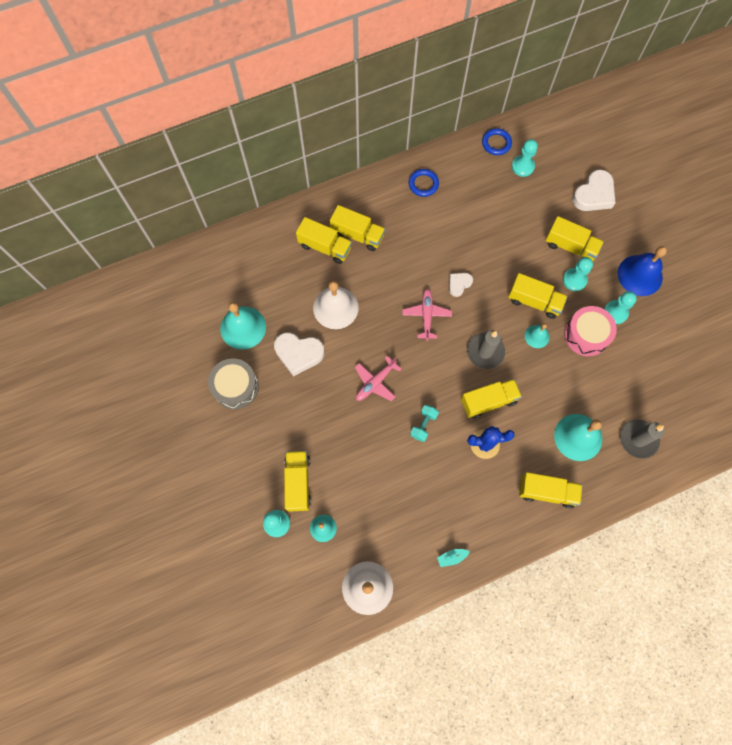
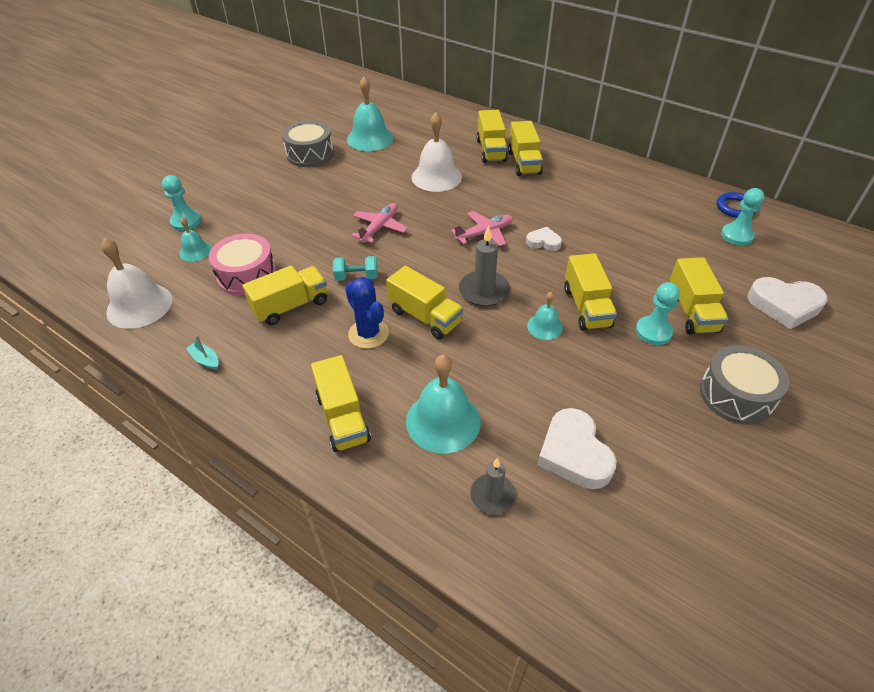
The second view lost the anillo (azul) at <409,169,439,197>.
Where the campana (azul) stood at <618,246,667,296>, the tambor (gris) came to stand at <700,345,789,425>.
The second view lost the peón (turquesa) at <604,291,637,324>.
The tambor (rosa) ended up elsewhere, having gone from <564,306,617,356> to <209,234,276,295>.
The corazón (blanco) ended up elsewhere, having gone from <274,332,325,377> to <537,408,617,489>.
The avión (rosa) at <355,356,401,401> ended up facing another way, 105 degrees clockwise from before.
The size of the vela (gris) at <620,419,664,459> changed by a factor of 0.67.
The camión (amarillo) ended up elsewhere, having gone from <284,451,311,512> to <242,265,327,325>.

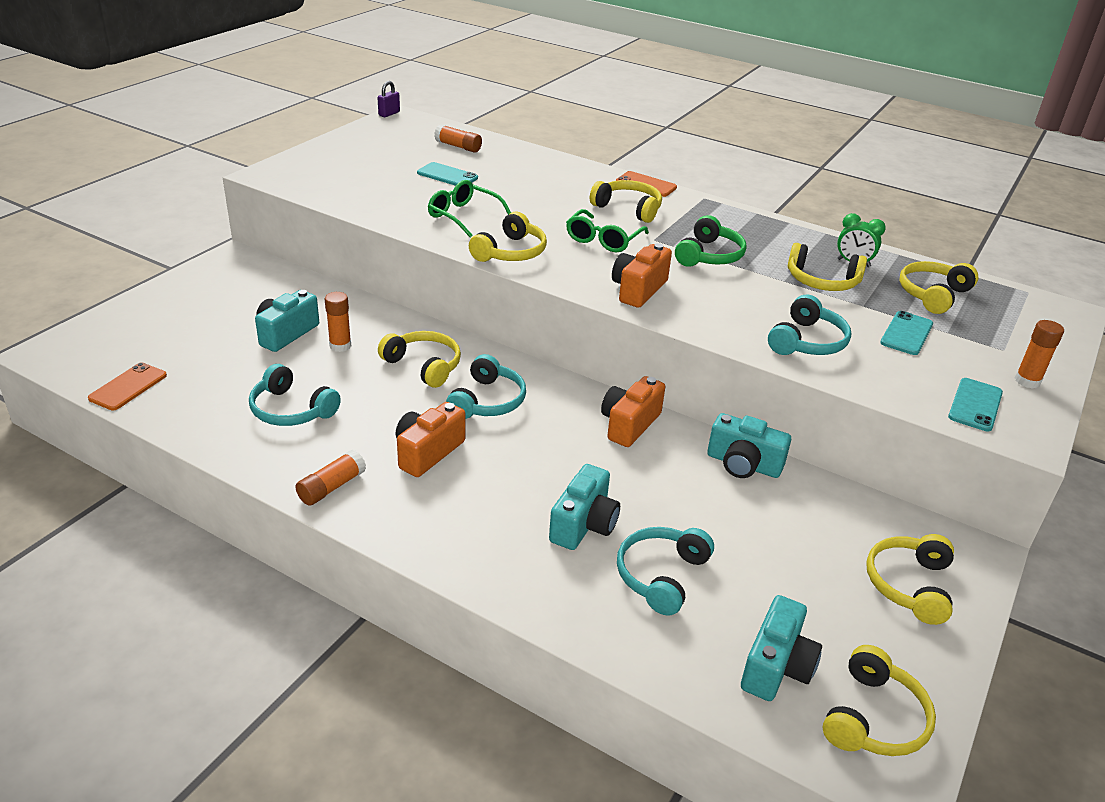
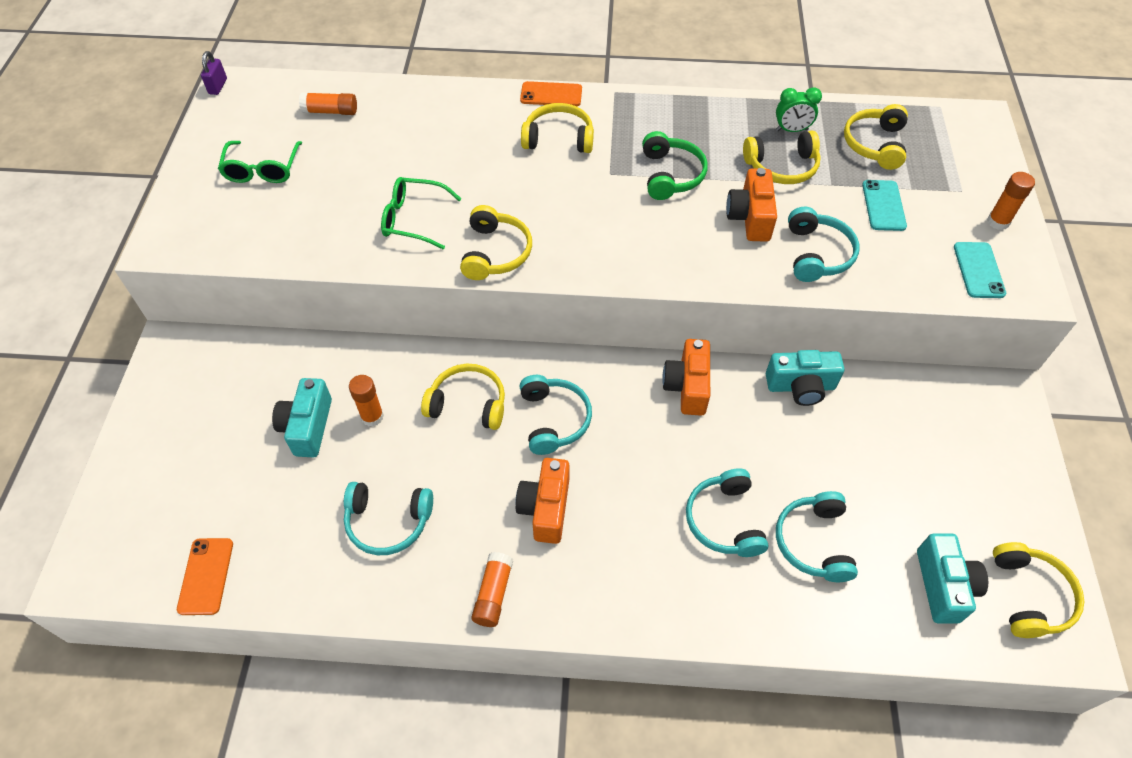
The second view lost the móvil (turquesa) at <417,162,478,186>.
The gafas (verde) ended up elsewhere, having gone from <566,209,649,252> to <218,141,302,183>.
The cámara (naranja) ended up elsewhere, having gone from <612,243,672,308> to <726,168,777,242>.
Where the cámara (turquesa) stood at <549,464,620,550>, the auriculares (turquesa) came to stand at <686,468,769,557>.
The second view lost the auriculares (amarillo) at <866,534,954,625>.

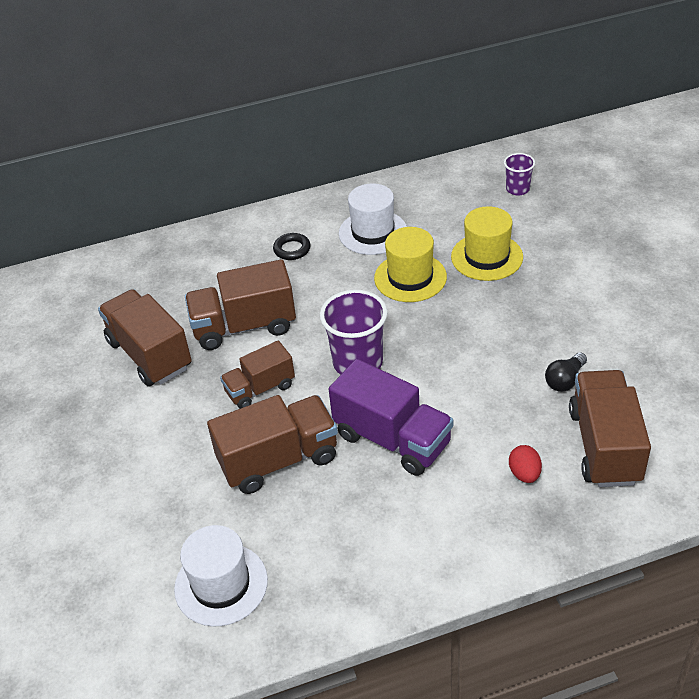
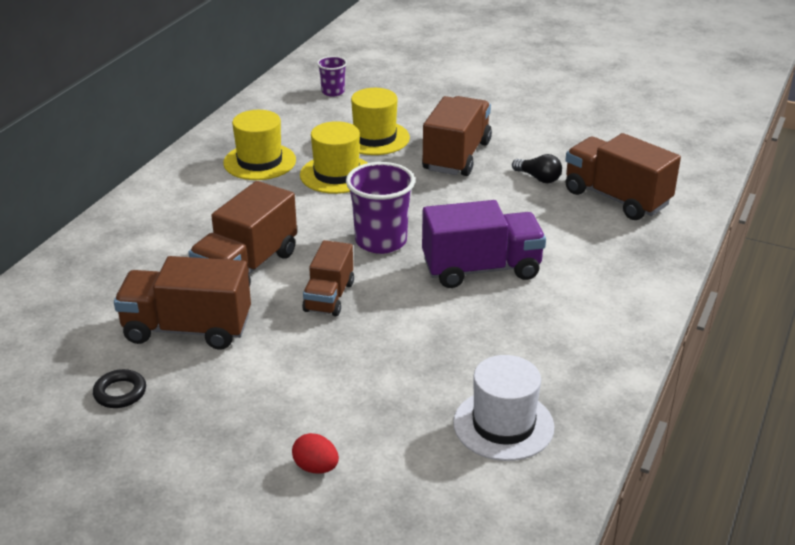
What was the sombrero (blanco) at <339,184,407,255> turned into the sombrero (amarillo) at <223,110,296,180>.
The anillo (negro) ended up elsewhere, having gone from <273,233,311,260> to <93,369,146,408>.
The bombilla (negro) at <545,352,587,392> ended up facing another way, 45 degrees counterclockwise from before.
The camión (marrón) ended up elsewhere, having gone from <207,395,338,494> to <422,96,492,176>.
The huevo (rojo) ended up elsewhere, having gone from <509,445,542,483> to <292,433,339,473>.

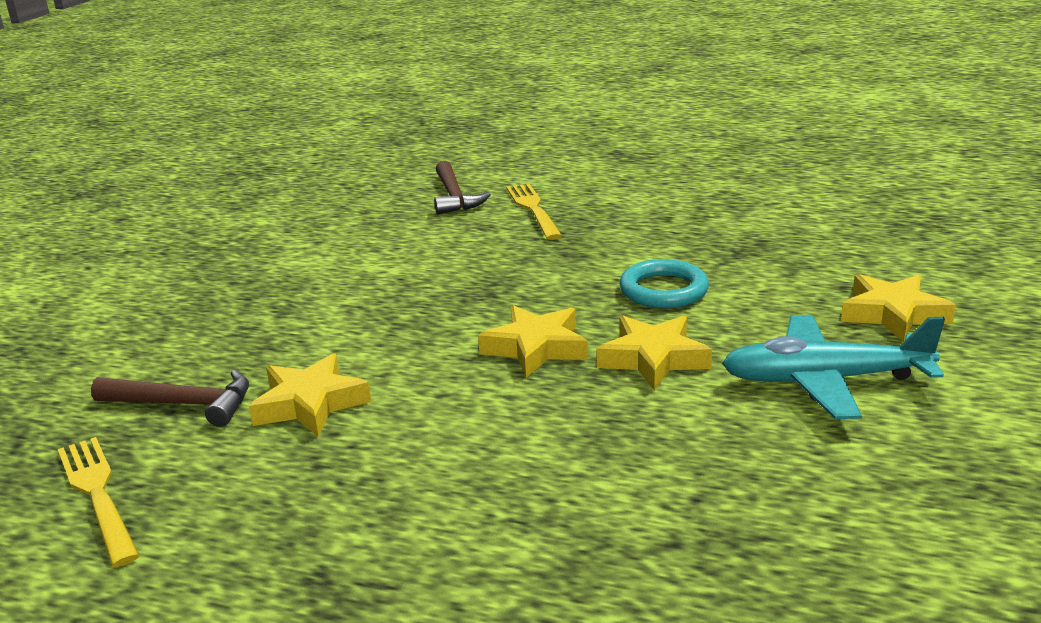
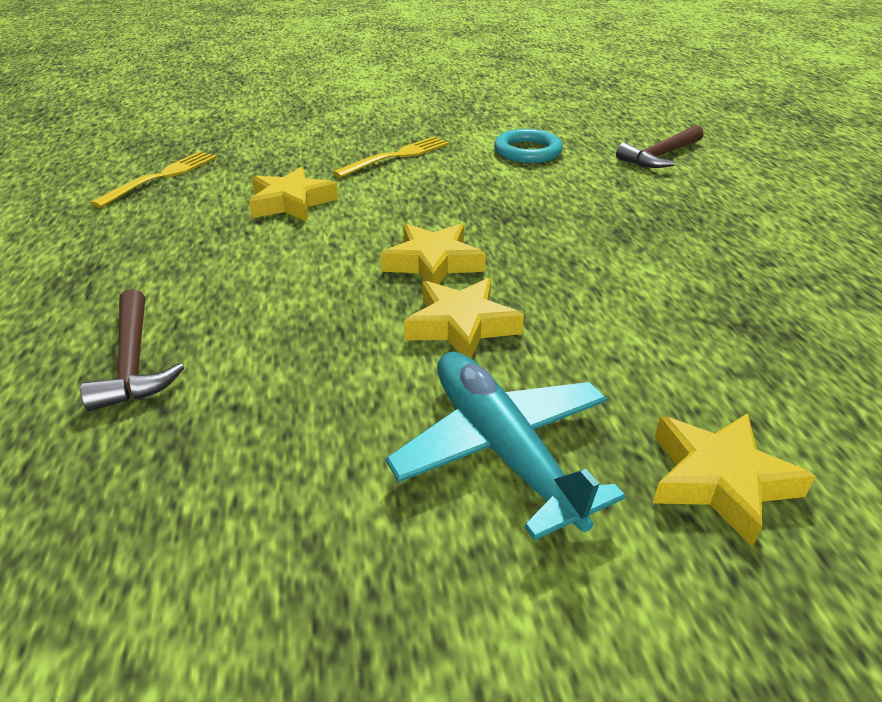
The tenedor (amarillo) ended up elsewhere, having gone from <506,184,562,240> to <333,136,449,178>.
The anillo (turquesa) ended up elsewhere, having gone from <620,259,709,308> to <494,129,563,163>.
The martillo (marrón) ended up elsewhere, having gone from <91,370,249,427> to <80,289,184,411>.

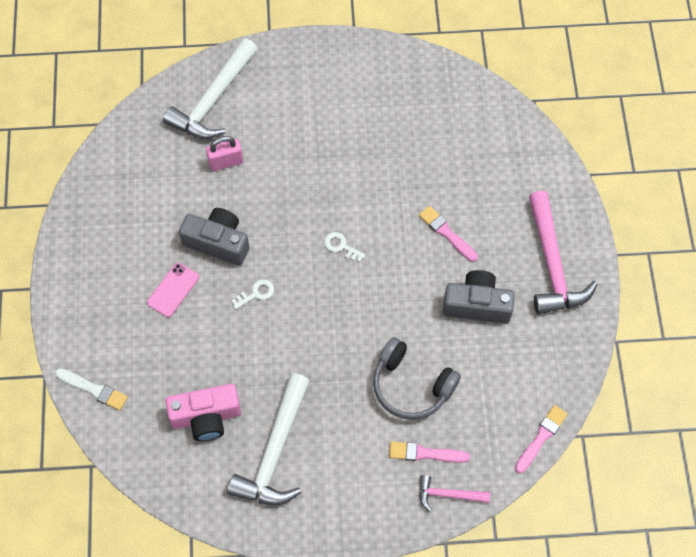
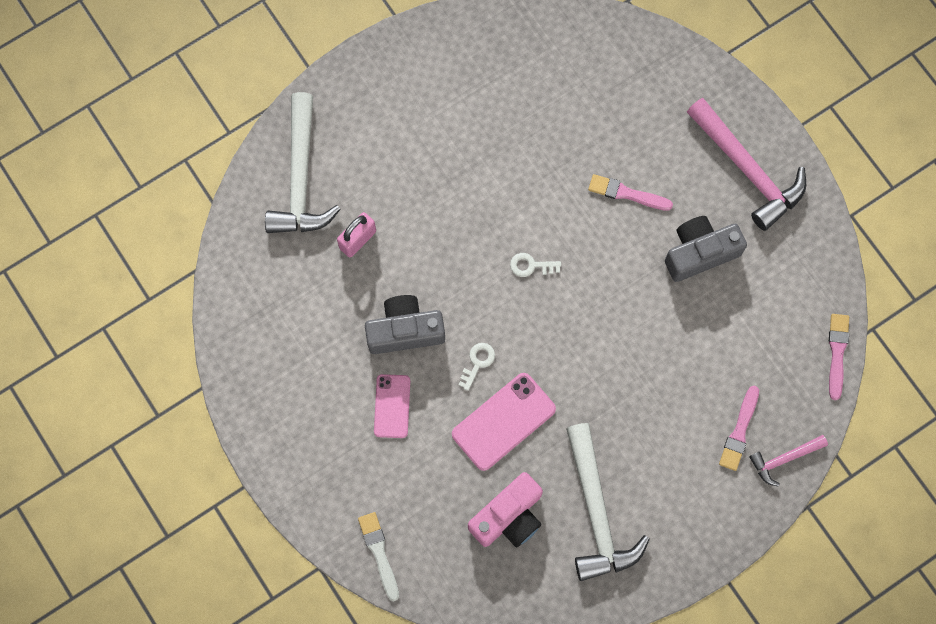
The second view lost the auriculares (gris) at <373,337,461,420>.
The pincel (blanco) at <55,368,128,410> ended up facing another way, 105 degrees counterclockwise from before.
The pincel (rosa) at <389,441,470,463> ended up facing another way, 45 degrees counterclockwise from before.
The second view gained the móvil (rosa) at <452,373,556,471>.

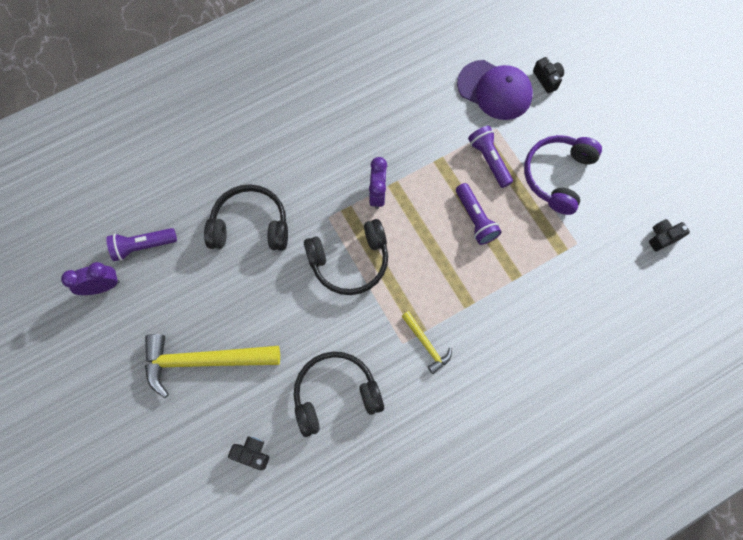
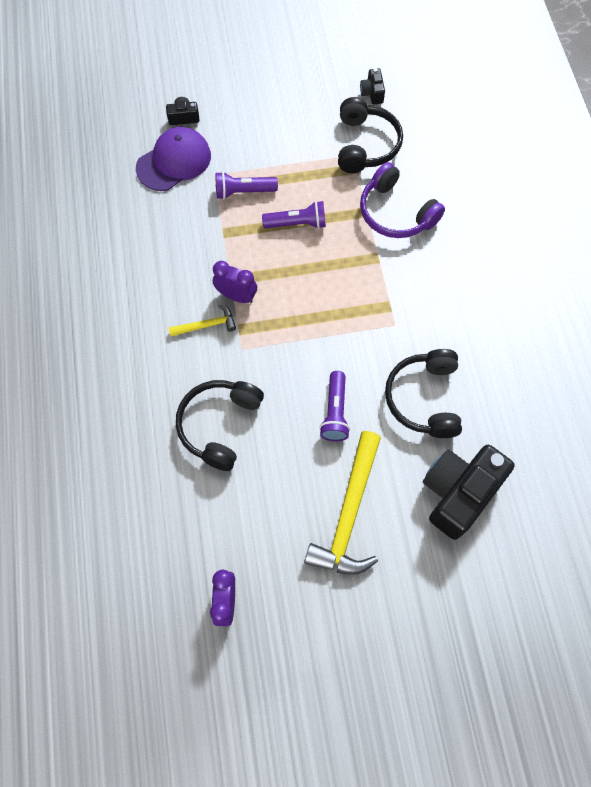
The auriculares (morado) ended up elsewhere, having gone from <524,135,602,215> to <360,162,445,238>.
The auriculares (negro) ended up elsewhere, having gone from <304,219,388,295> to <338,97,403,173>.
The lámpara de mano (morado) ended up elsewhere, having gone from <106,228,177,261> to <319,371,350,441>.
The martillo (amarillo) ended up elsewhere, having gone from <402,311,452,374> to <169,305,236,336>.
The size of the cámara (negro) at <228,436,269,470> changed by a factor of 2.30.

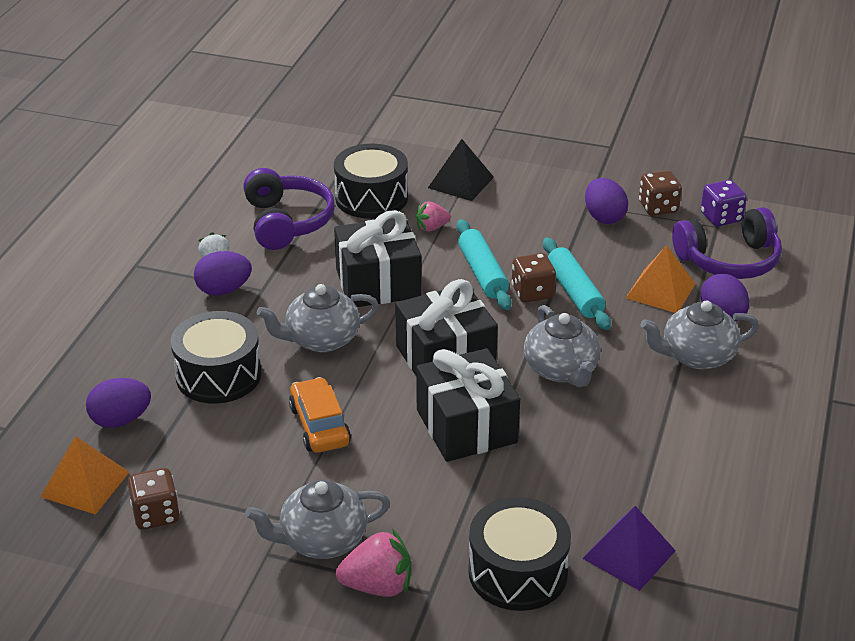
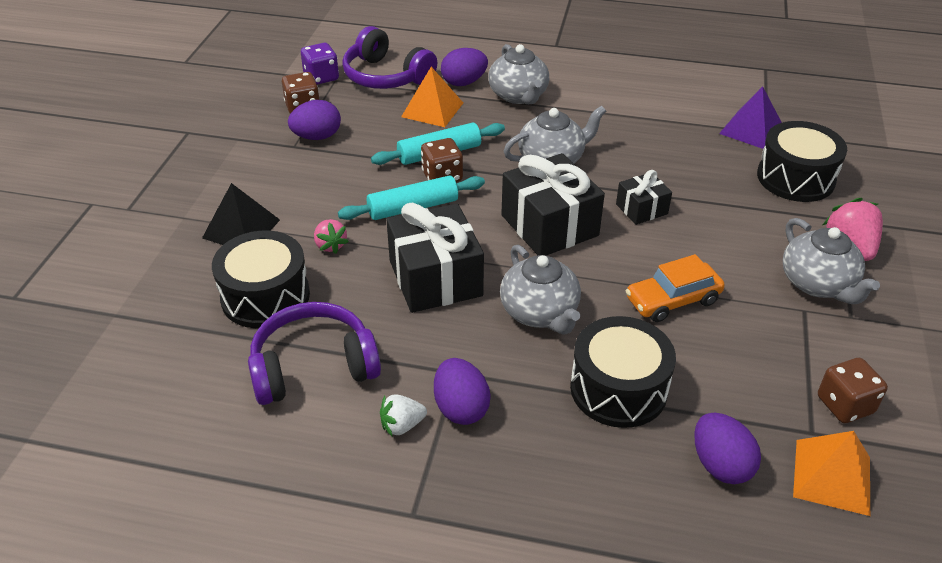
The auriculares (morado) at <672,207,782,279> ended up facing another way, 150 degrees clockwise from before.
The size of the regalo (negro) at <416,348,520,462> changed by a factor of 0.53.

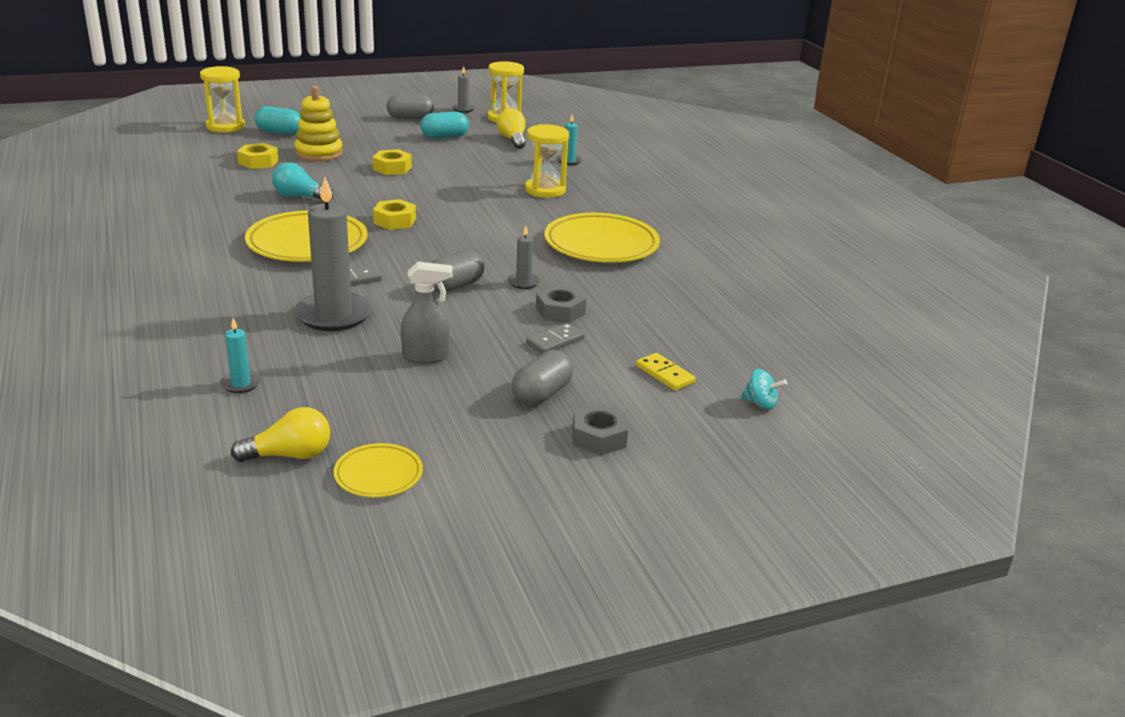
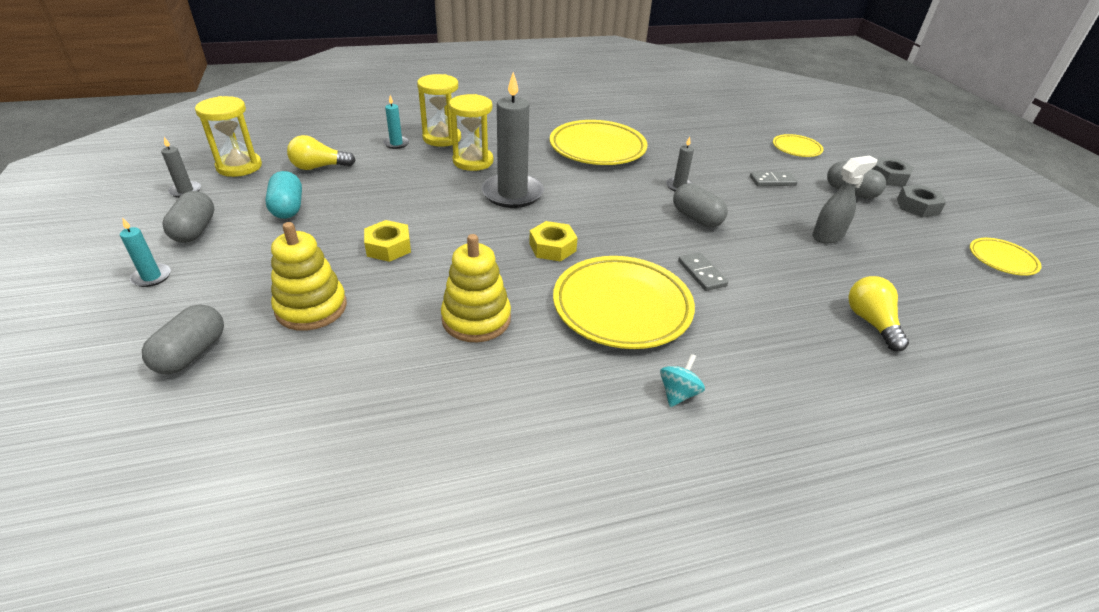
The reloj de arena (amarillo) ended up elsewhere, having gone from <200,66,245,133> to <417,74,461,147>.
What was the cápsula (turquesa) at <255,106,301,135> turned into the cápsula (gris) at <142,304,224,374>.
The second view lost the tuerca (amarillo) at <237,143,278,169>.
Where the bombilla (turquesa) stood at <272,163,333,201>, the juguete apilable (amarillo) came to stand at <441,234,511,342>.
The vela (gris) ended up elsewhere, having gone from <295,177,372,331> to <481,72,544,208>.
The pulverizador (gris) at <401,262,452,364> ended up facing another way, 60 degrees clockwise from before.
The tuerca (gris) ended up elsewhere, having gone from <536,285,586,323> to <897,184,946,217>.
The vela (turquesa) ended up elsewhere, having gone from <220,318,261,393> to <120,218,171,287>.
The ficha de dominó (gris) at <526,323,585,354> ended up facing another way, 60 degrees counterclockwise from before.
Where the ficha de dominó (amarillo) stood at <636,353,695,391>, the plato (amarillo) came to stand at <773,134,824,157>.
The peonza (turquesa) ended up elsewhere, having gone from <741,369,787,410> to <660,354,705,407>.
The bombilla (amarillo) ended up elsewhere, having gone from <231,407,330,462> to <848,276,909,352>.

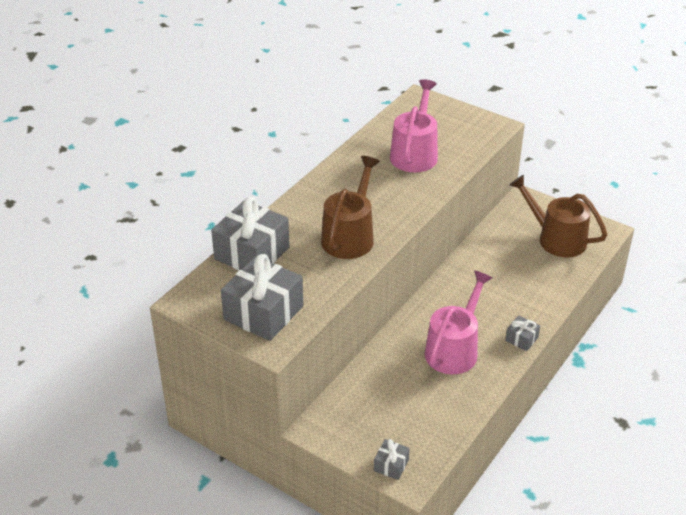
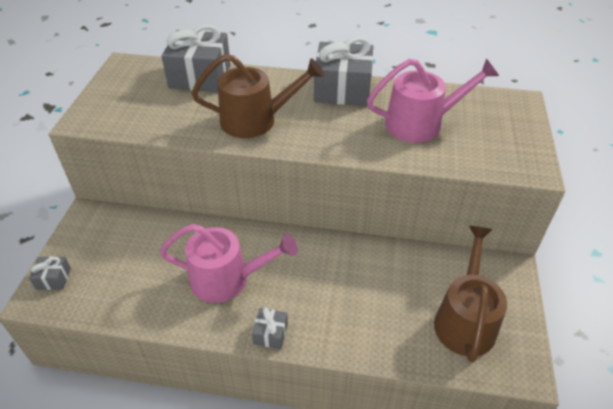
The regalo (gris) ended up elsewhere, having gone from <221,254,303,341> to <314,36,373,106>.

